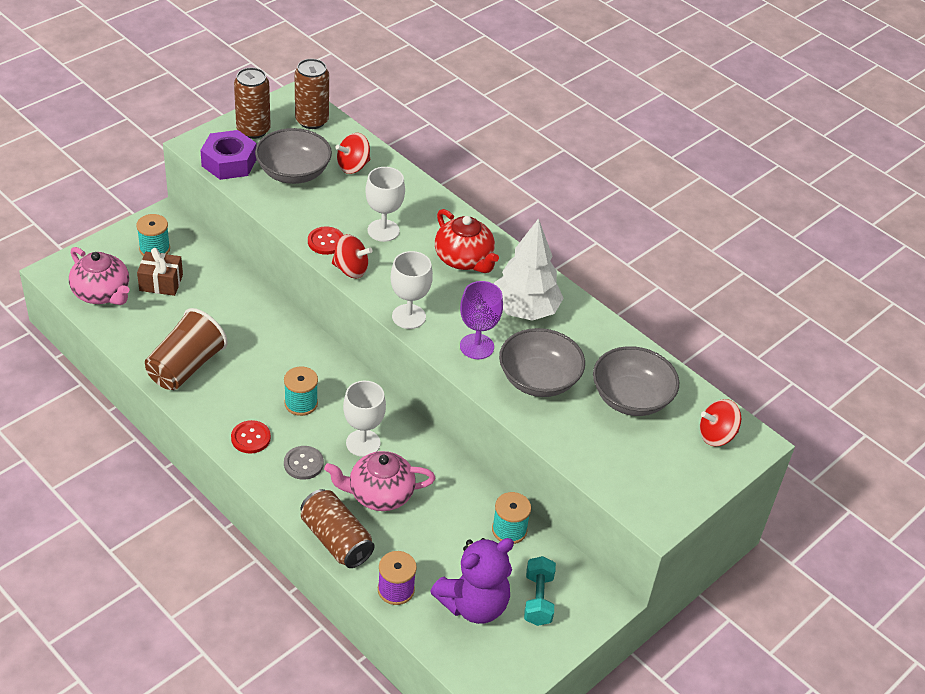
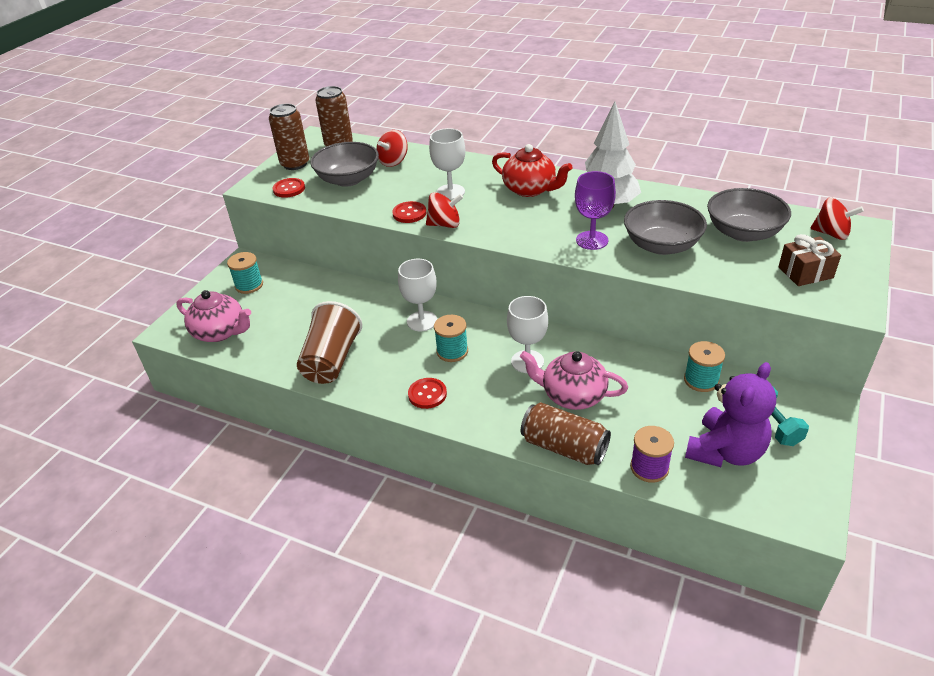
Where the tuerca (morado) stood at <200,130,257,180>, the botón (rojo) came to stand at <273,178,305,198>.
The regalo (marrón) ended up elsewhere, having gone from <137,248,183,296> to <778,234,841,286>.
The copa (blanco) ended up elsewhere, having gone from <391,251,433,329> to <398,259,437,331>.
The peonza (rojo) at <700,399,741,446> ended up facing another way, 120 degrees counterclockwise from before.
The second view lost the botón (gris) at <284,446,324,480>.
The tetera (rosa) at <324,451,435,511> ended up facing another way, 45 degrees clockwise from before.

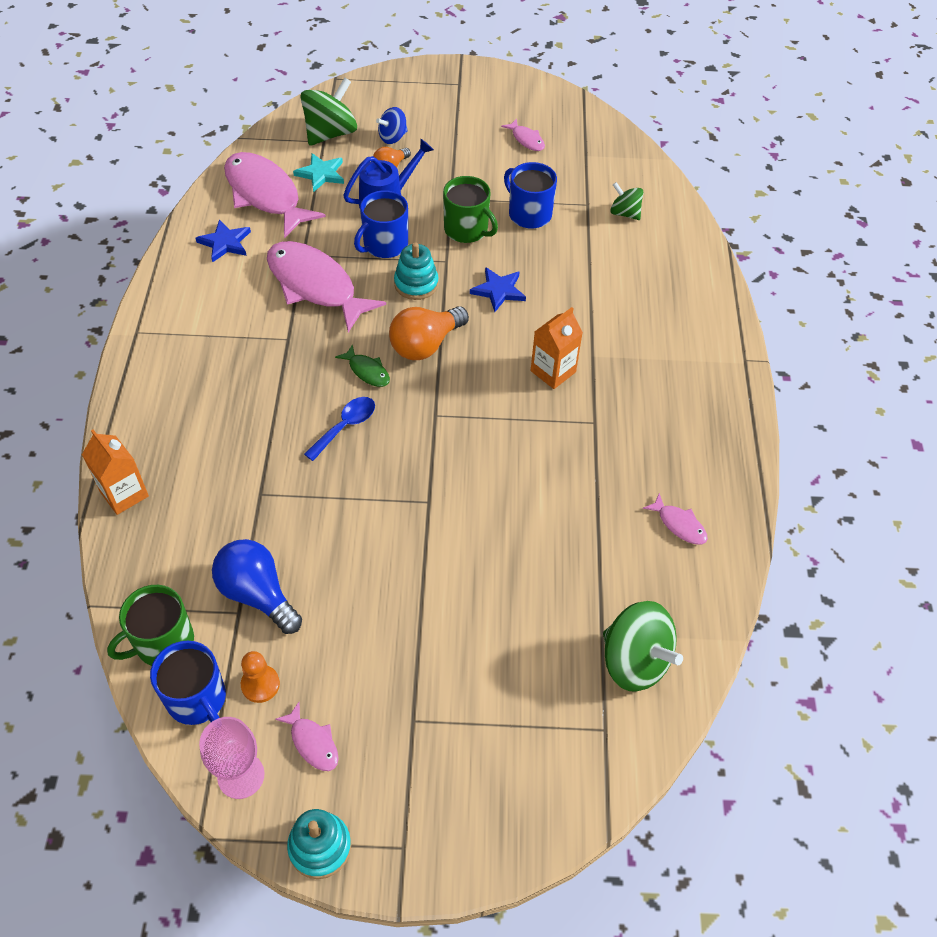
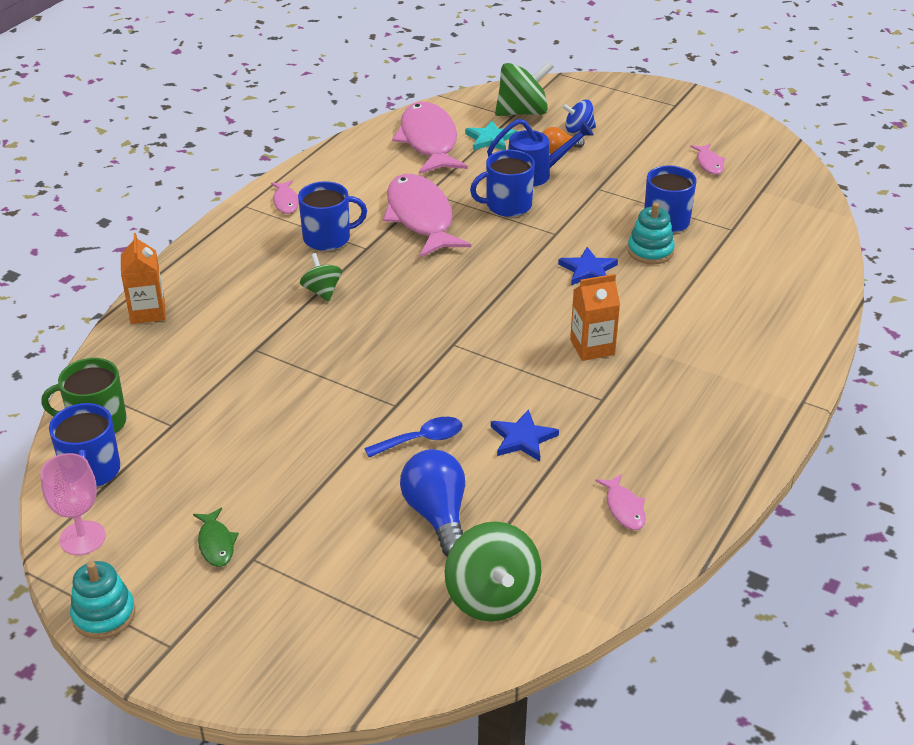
The second view lost the taza (verde) at <443,176,498,243>.
The peonza (verde) ended up elsewhere, having gone from <610,182,643,220> to <300,253,342,301>.
The estrella (azul) ended up elsewhere, having gone from <195,219,251,263> to <491,409,559,461>.
The juguete apilable (turquesa) ended up elsewhere, having gone from <394,243,438,300> to <628,203,675,264>.
The second view lost the bombilla (naranja) at <389,306,469,360>.
The pez (verde) ended up elsewhere, having gone from <335,344,390,387> to <193,508,239,567>.
The cuchara (azul) ended up elsewhere, having gone from <304,397,375,461> to <364,417,463,457>.
The bombilla (azul) ended up elsewhere, having gone from <212,539,302,634> to <400,449,465,557>.
The second view lost the peón (naranja) at <241,651,280,703>.
The pez (rosa) ended up elsewhere, having gone from <275,702,338,771> to <271,180,299,214>.
The second view gained the taza (azul) at <298,181,367,251>.

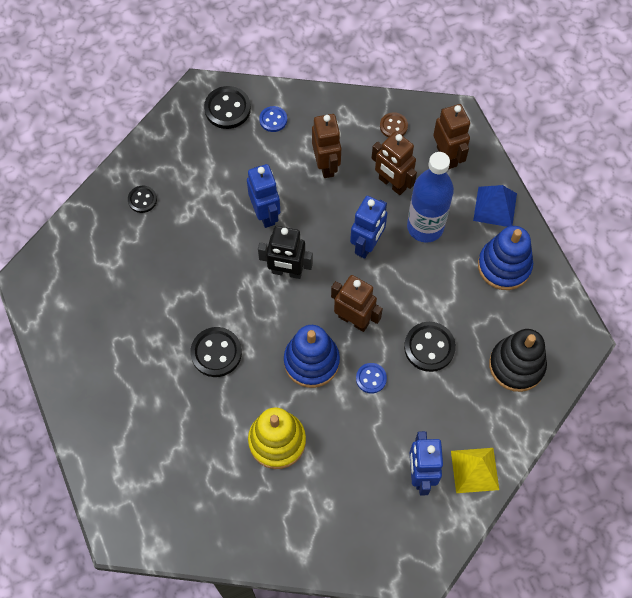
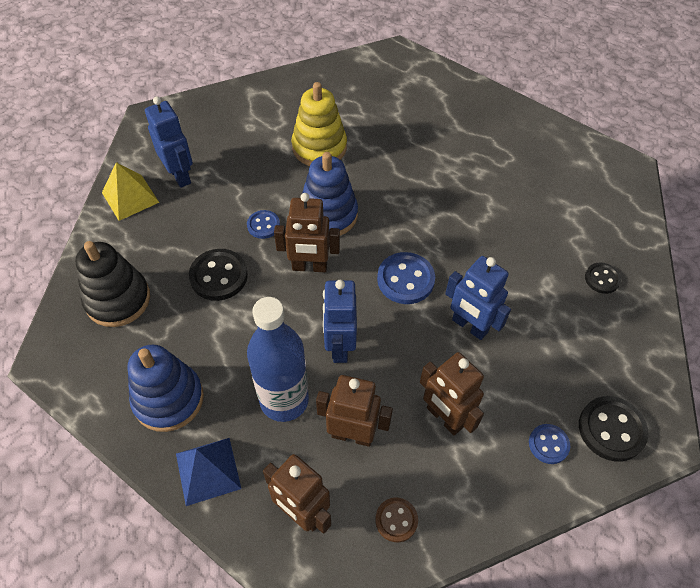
Where the robot (negro) stood at <258,226,313,279>, the botón (azul) came to stand at <377,252,435,304>.
The second view lost the botón (negro) at <190,327,242,377>.

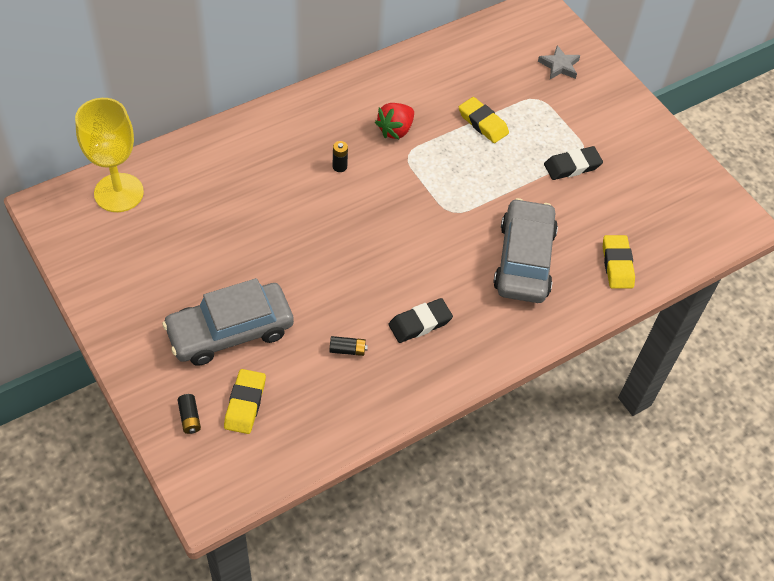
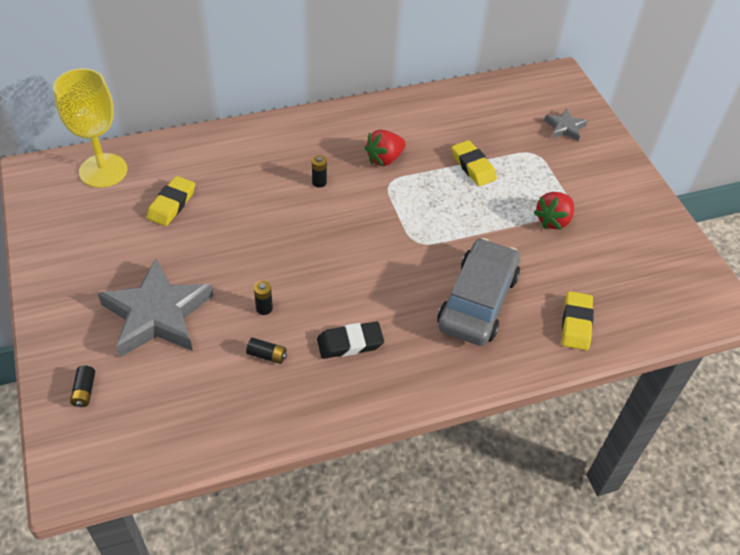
Where the goma de borrar (negro) stood at <544,146,603,180>, the fresa (rojo) came to stand at <533,192,574,230>.
Where the coche (gris) stood at <162,278,294,366>, the estrella (gris) came to stand at <97,258,214,357>.
The goma de borrar (amarillo) ended up elsewhere, having gone from <224,369,266,434> to <147,176,195,226>.
The second view gained the pila (negro) at <254,281,273,315>.

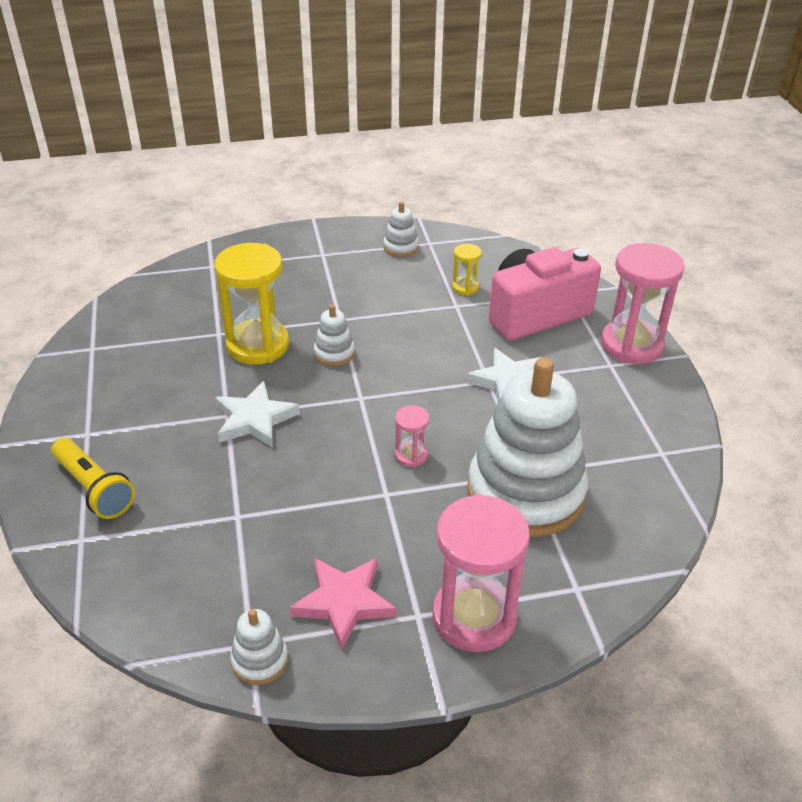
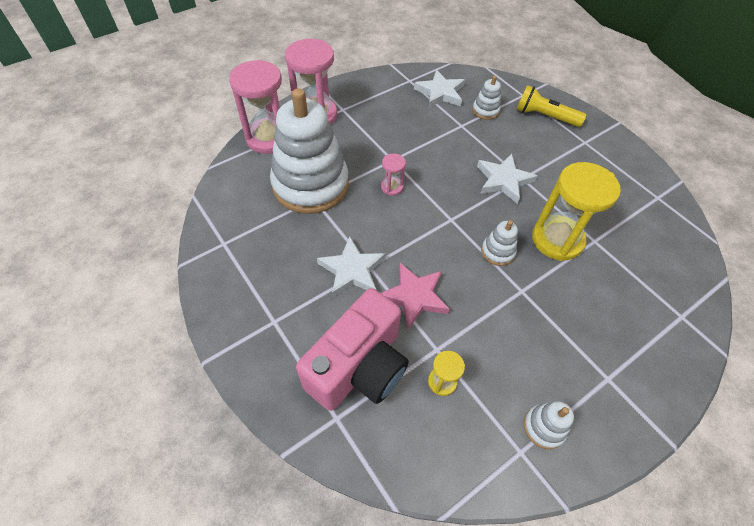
The reloj de arena (rosa) ended up elsewhere, having gone from <601,243,685,364> to <229,60,282,154>.
The estrella (rosa) ended up elsewhere, having gone from <289,558,396,650> to <381,263,450,329>.
The juguete apilable (blanco) ended up elsewhere, having gone from <230,609,288,685> to <472,76,501,120>.
The second view gained the estrella (blanco) at <414,70,465,108>.

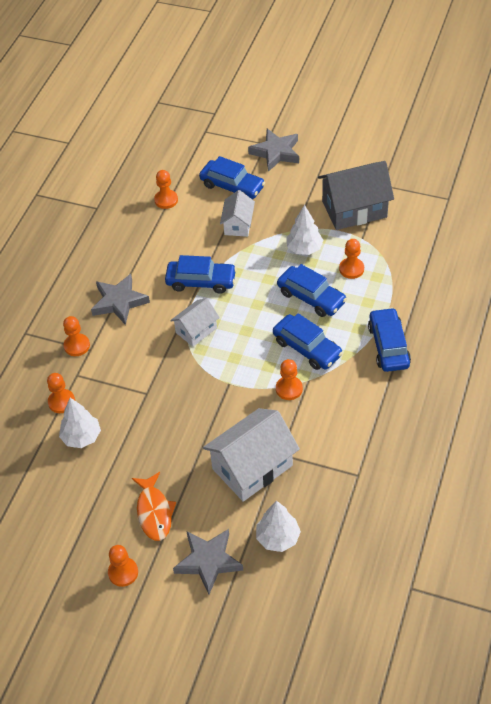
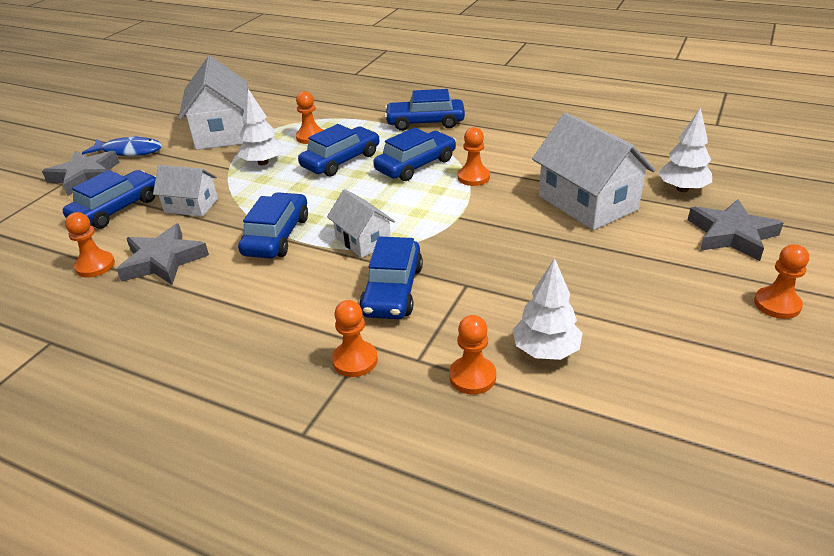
What was the casa (gris) at <318,161,394,230> turned into the casa (blanco) at <179,56,248,150>.
The estrella (gris) ended up elsewhere, having gone from <91,274,150,325> to <116,223,209,285>.
The second view lost the pez (naranja) at <132,472,176,541>.
The second view gained the pez (azul) at <82,135,162,156>.
The second view gained the coche (azul) at <359,236,423,319>.

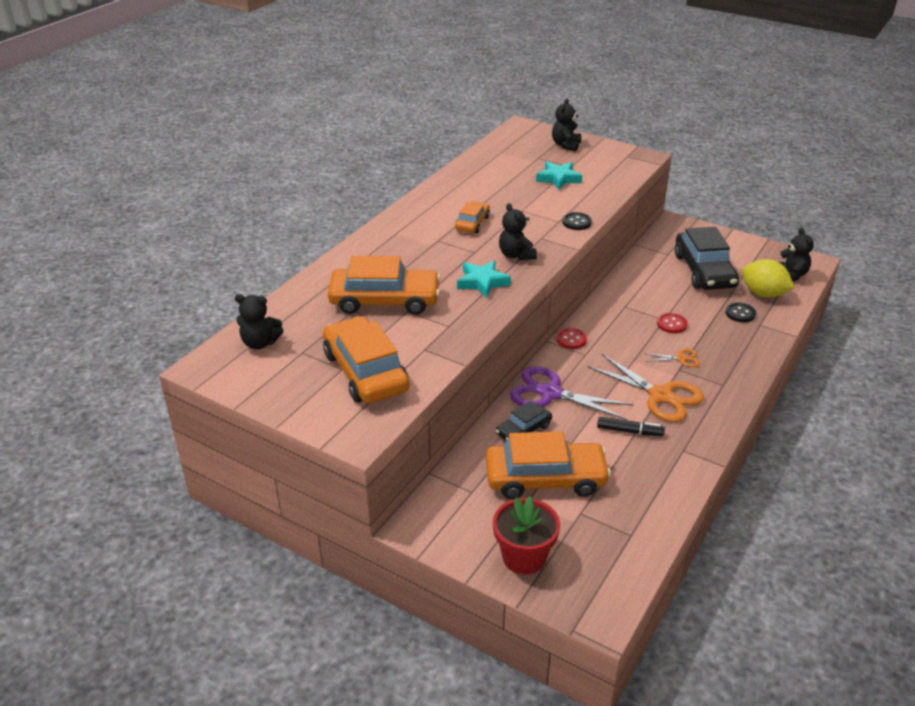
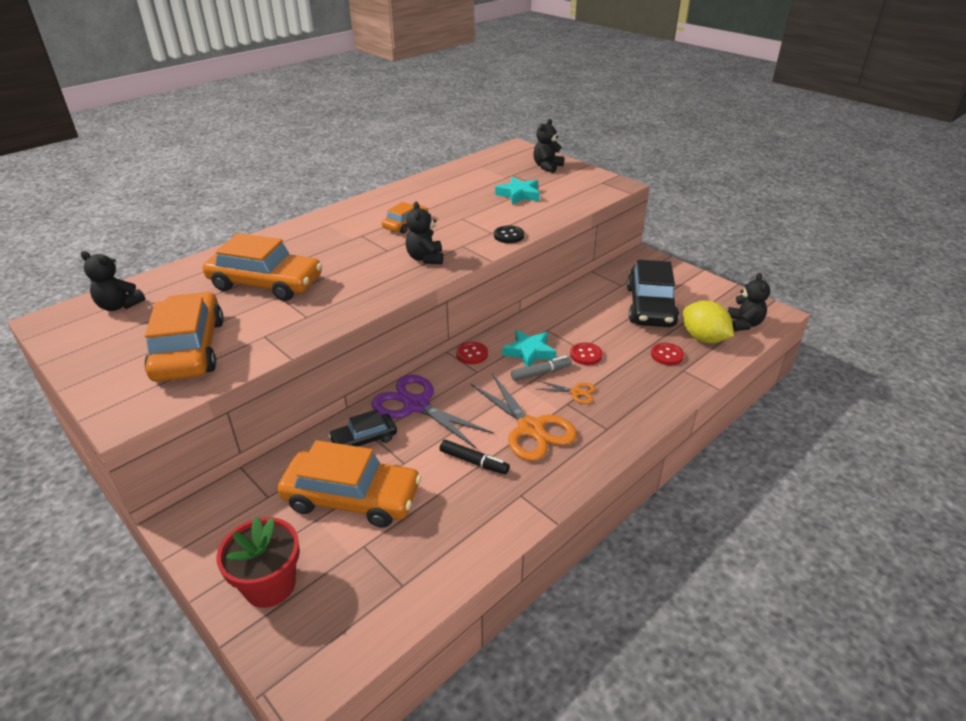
The estrella (turquesa) ended up elsewhere, having gone from <457,260,511,298> to <502,330,557,366>.
What was the botón (negro) at <726,302,756,322> turned into the botón (rojo) at <651,343,684,365>.
The second view gained the rotulador (gris) at <511,356,572,381>.

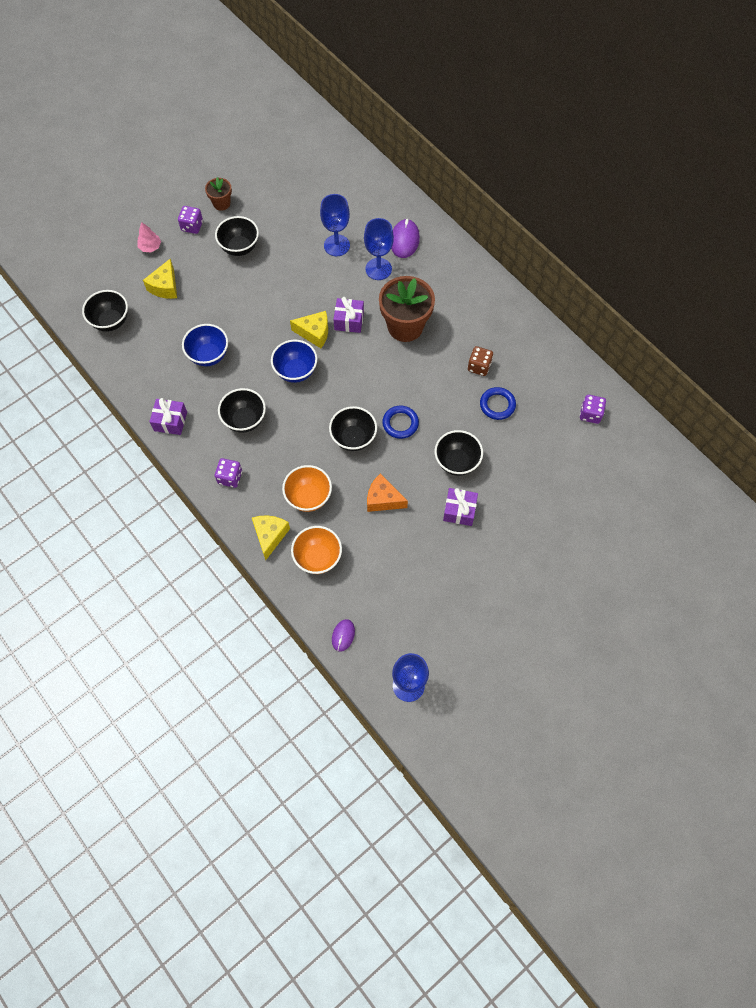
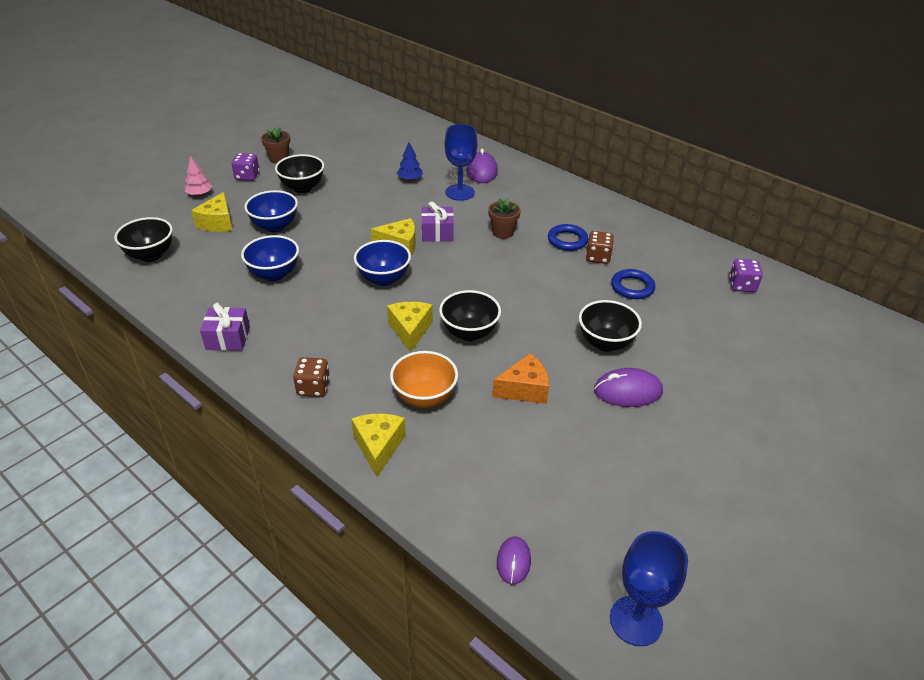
Where the copa (azul) stood at <320,194,350,256>, the árbol (azul) came to stand at <397,142,423,181>.
The size of the maceta (marrón) at <379,276,435,342> changed by a factor of 0.51.
The second view lost the cuenco (negro) at <218,388,266,433>.
The anillo (azul) ended up elsewhere, having gone from <382,406,419,439> to <548,224,588,251>.
What was the dado (morado) at <215,458,242,488> turned into the dado (marrón) at <293,357,330,397>.
The queso (naranja) at <367,473,408,512> ended up facing another way, 150 degrees clockwise from before.
Where the regalo (morado) stood at <443,488,478,526>, the ratón (morado) came to stand at <594,368,663,407>.
The second view lost the cuenco (naranja) at <291,526,342,574>.
The second view gained the cuenco (azul) at <244,190,298,232>.
The second view gained the queso (amarillo) at <387,302,433,352>.

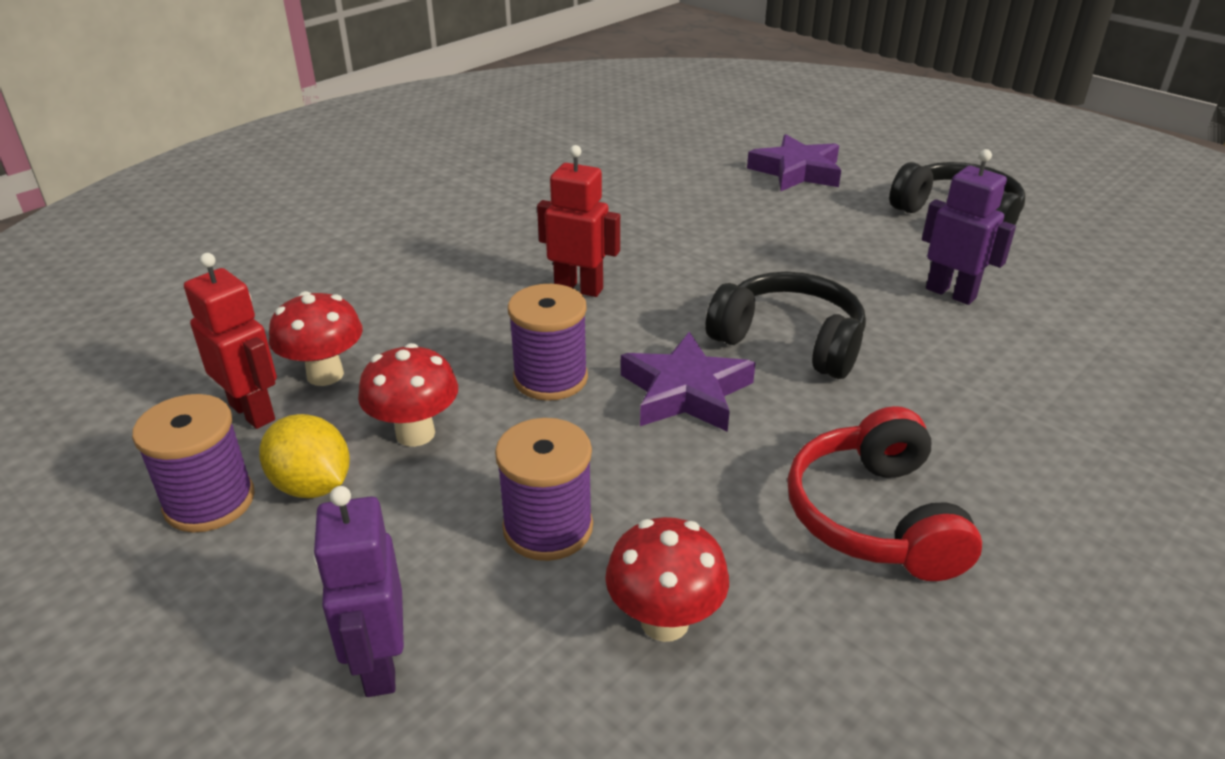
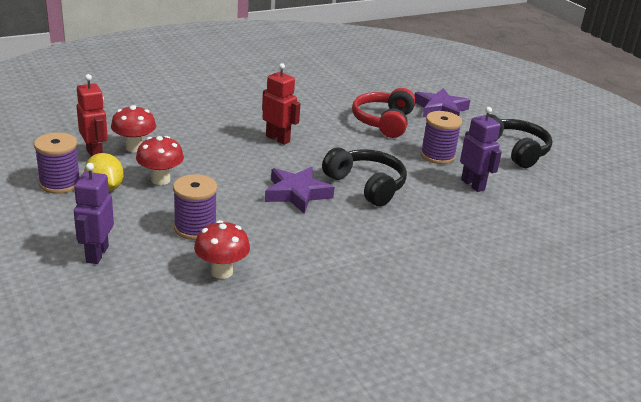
The carrete (morado) ended up elsewhere, having gone from <508,284,588,401> to <421,111,462,164>.
The auriculares (rojo) ended up elsewhere, having gone from <787,406,982,581> to <352,88,416,138>.

